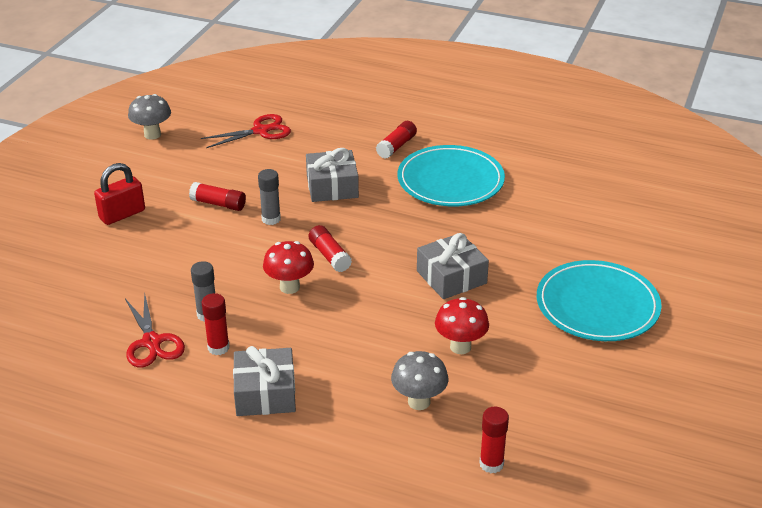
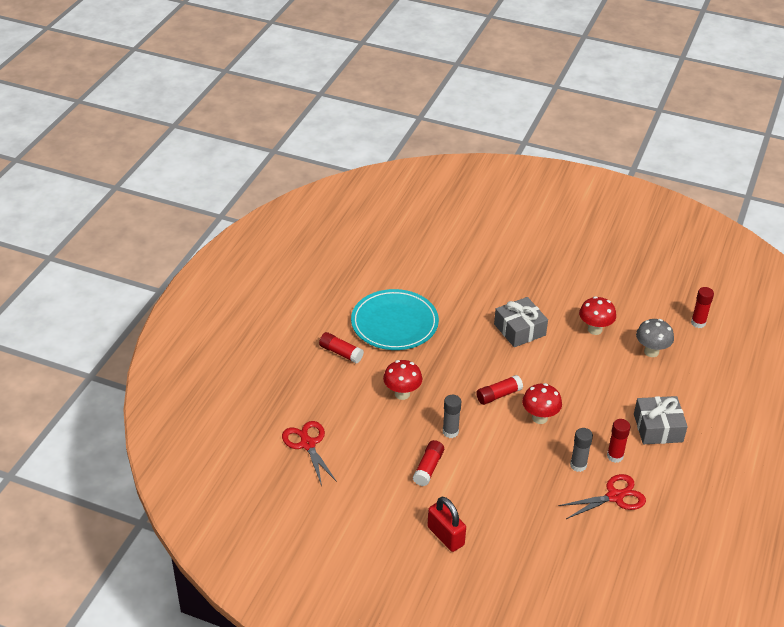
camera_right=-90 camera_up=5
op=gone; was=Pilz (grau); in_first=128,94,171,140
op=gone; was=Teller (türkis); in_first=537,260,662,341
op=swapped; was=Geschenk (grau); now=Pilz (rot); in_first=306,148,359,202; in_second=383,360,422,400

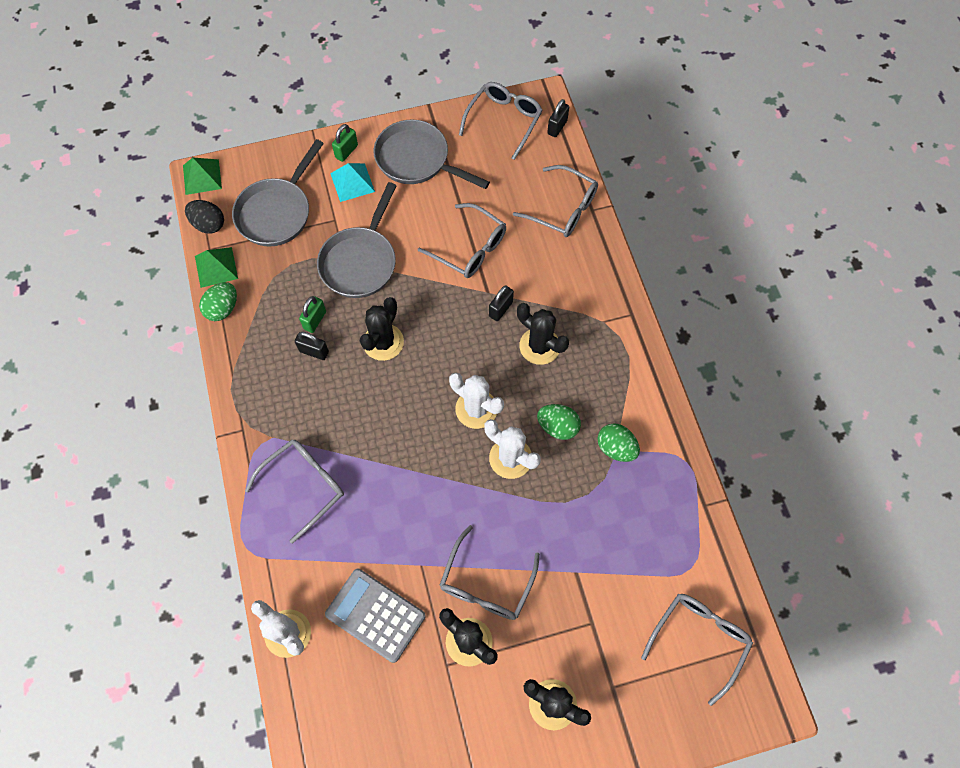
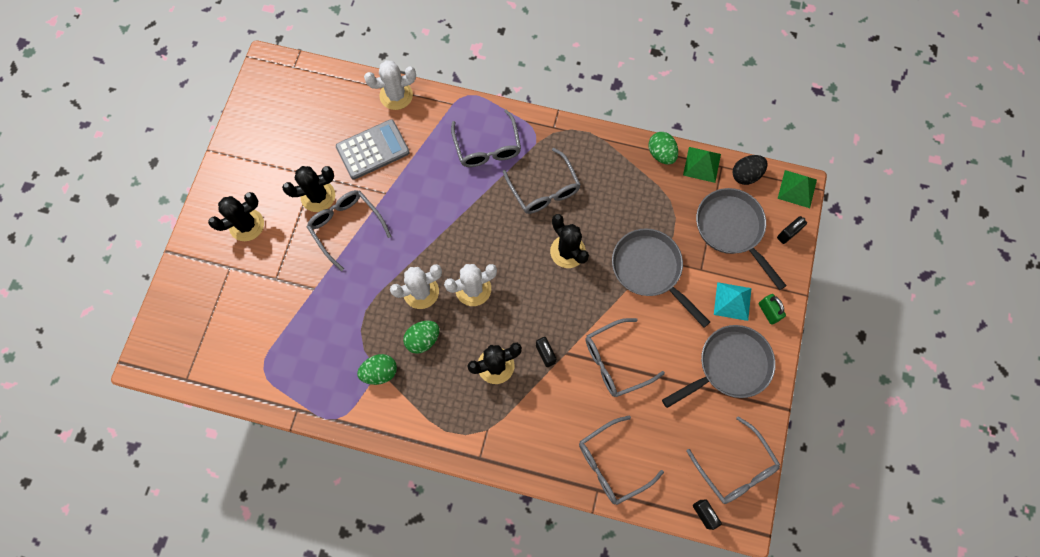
camera_right=120 camera_up=5
op=gone; was=Vorhängeschloss (grün); in_first=299,296,326,333
op=shifted; was=Vorhängeschloss (schwarz); in_first=295,332,329,360; in_second=777,216,807,244
op=shifted; was=Brille (grau); in_first=641,594,753,706; in_second=503,148,581,214

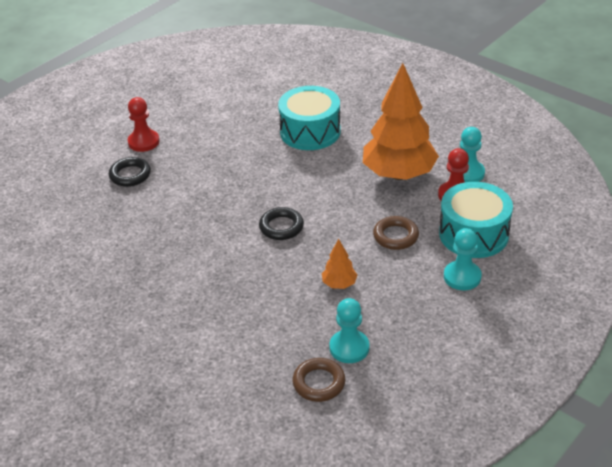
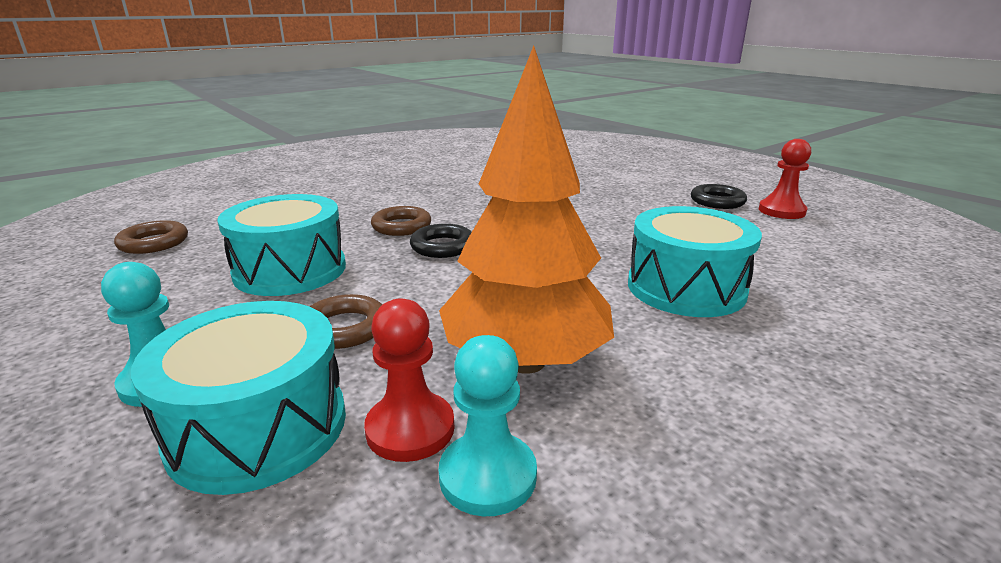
camera_right=100 camera_up=-15
op=gone; was=Bauer (türkis); in_first=329,298,369,363
op=new; now=Ring (braun); in_second=371,206,431,236
op=shifted; was=Ring (schwarz); in_first=109,157,151,187; in_second=691,184,747,209
op=shifted; was=Bauer (rot); in_first=128,97,160,152; in_second=759,139,811,219
op=swapped; was=Baum (orange); now=Trommel (türkis); in_first=322,239,357,289; in_second=217,194,346,296

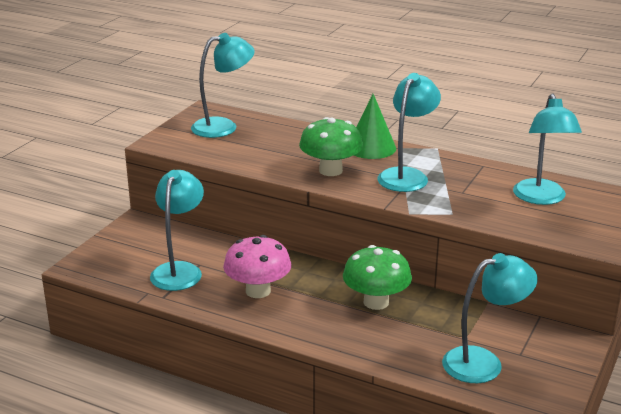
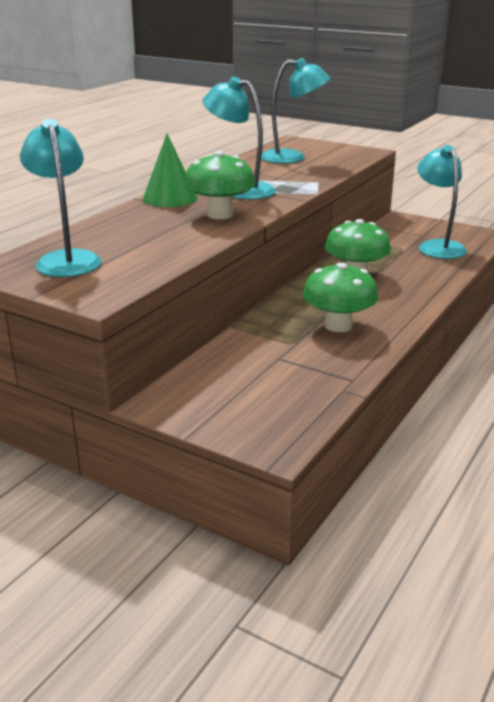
camera_right=-85 camera_up=0
op=gone; was=Lampe (türkis); in_first=150,170,204,291
op=repainted; was=Pilz (rosa); now=Pilz (grün); in_first=223,235,291,298; in_second=303,263,378,332

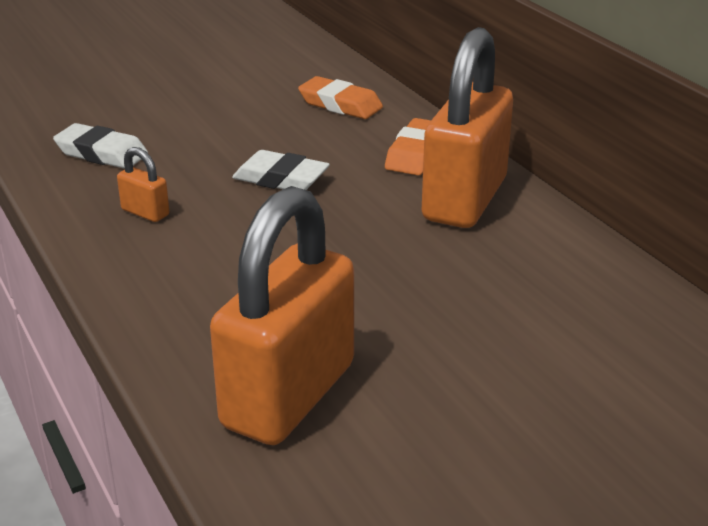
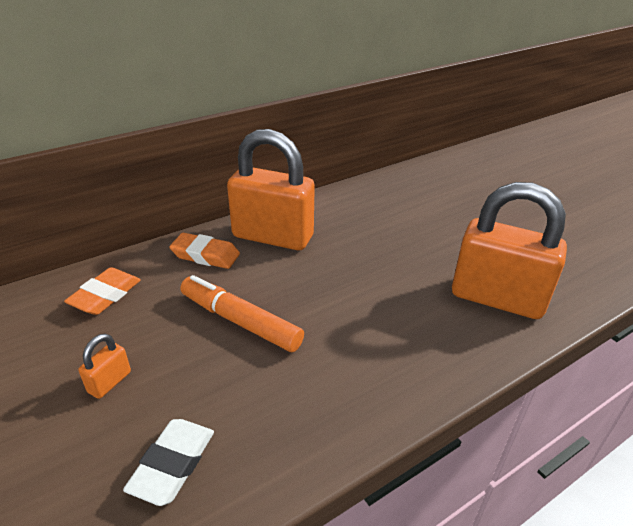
camera_right=-95 camera_up=5
op=shifted; was=Vorhängeschloss (orange); in_first=117,147,169,222; in_second=79,334,131,399
op=swapped; was=Radiergummi (weiß); now=Filzstift (orange); in_first=232,150,330,190; in_second=180,275,304,352

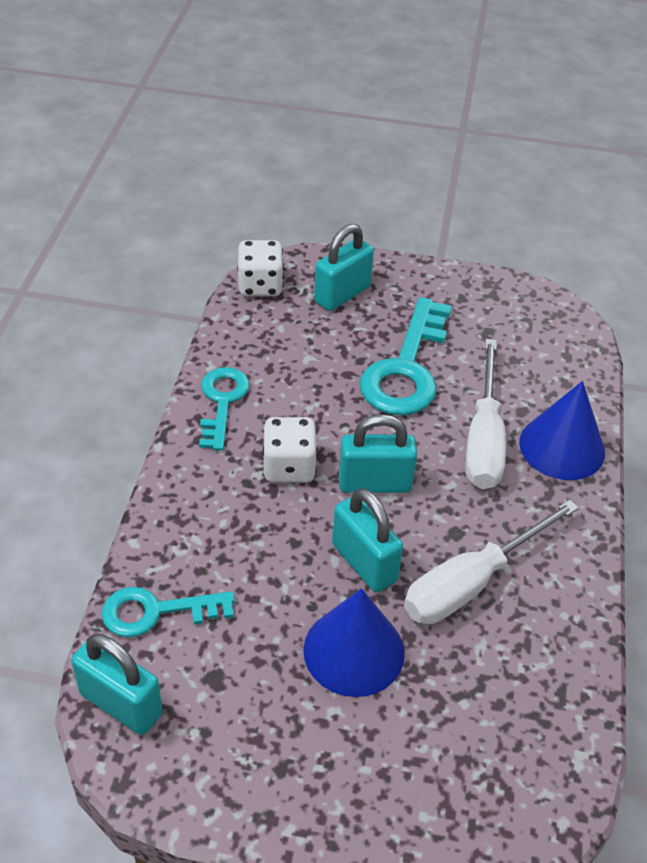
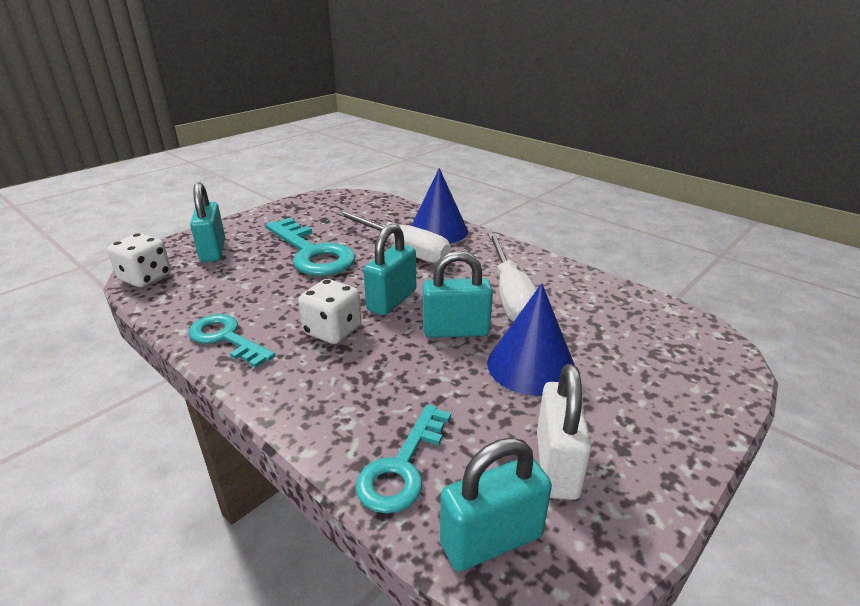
camera_right=-55 camera_up=-15
op=new; now=Vorhängeschloss (weiß); in_second=537,364,592,500

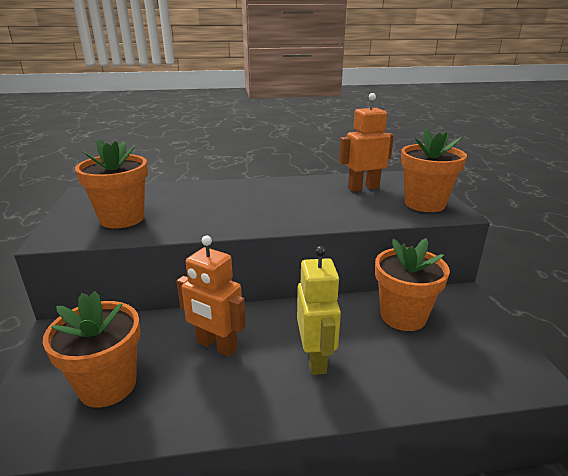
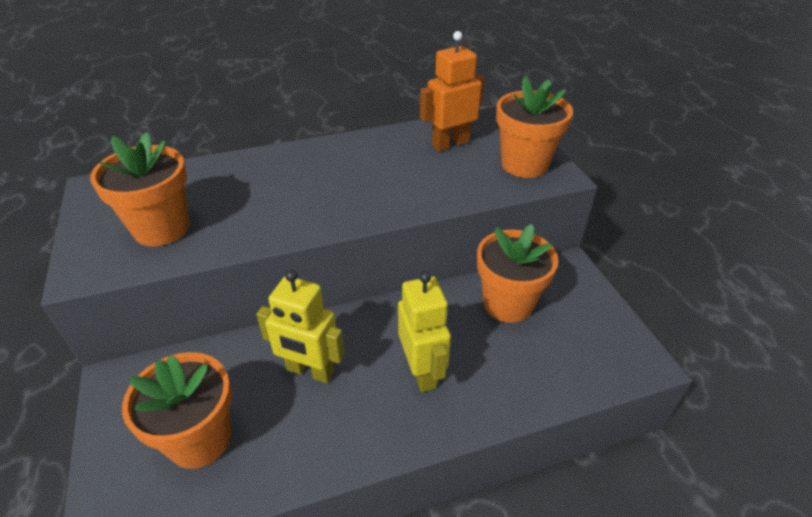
camera_right=-10 camera_up=15
op=repainted; was=Roboter (orange); now=Roboter (gelb); in_first=176,236,246,357; in_second=256,270,345,383

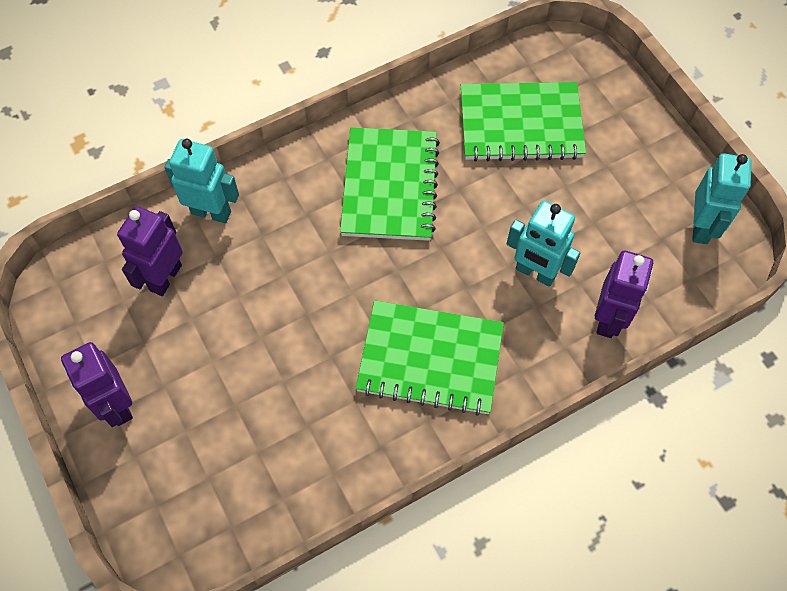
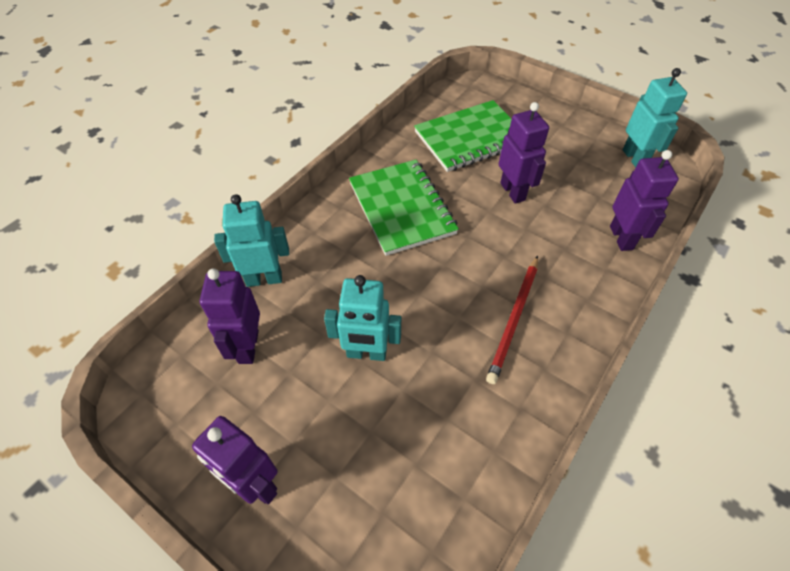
camera_right=-25 camera_up=-10
op=new; now=Roboter (lila); in_second=499,102,549,204
op=shifted; was=Roboter (türkis); in_first=507,200,580,287; in_second=324,275,401,361
op=swapped; was=Notizbuch (grün); now=Bleistift (rot); in_first=356,301,504,416; in_second=486,256,538,384

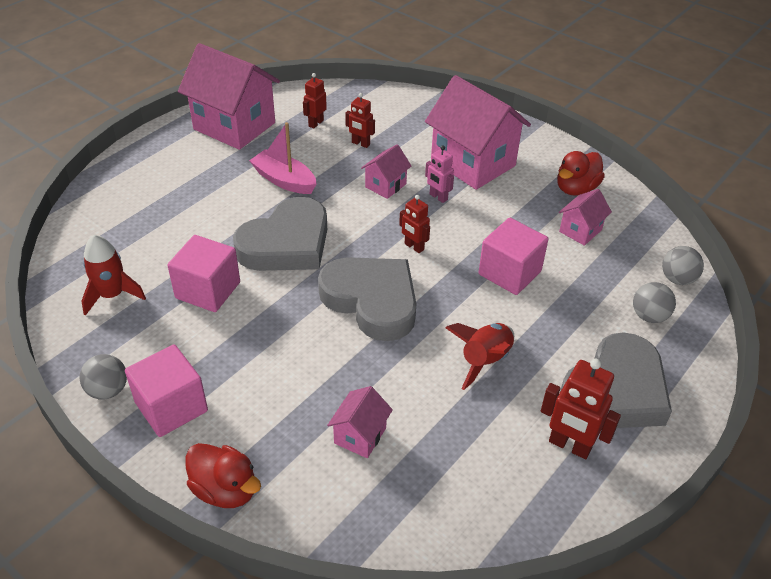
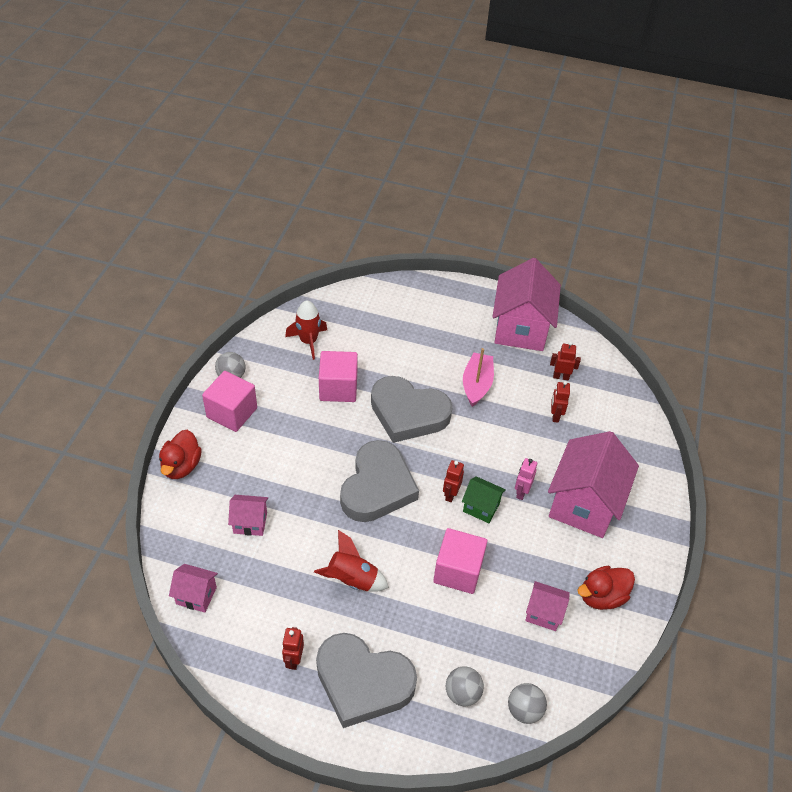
camera_right=65 camera_up=5
op=new; now=Haus (grün); in_second=462,476,506,523
op=shifted; was=Haus (rosa); in_first=361,144,411,199; in_second=169,564,218,612
op=rotated; was=Ente (rot); in_first=557,151,605,196; in_second=577,566,635,610; clockwise=-45
op=scaled; was=Roboter (rot); in_first=541,359,621,459; in_second=282,627,304,670; ratio=0.62

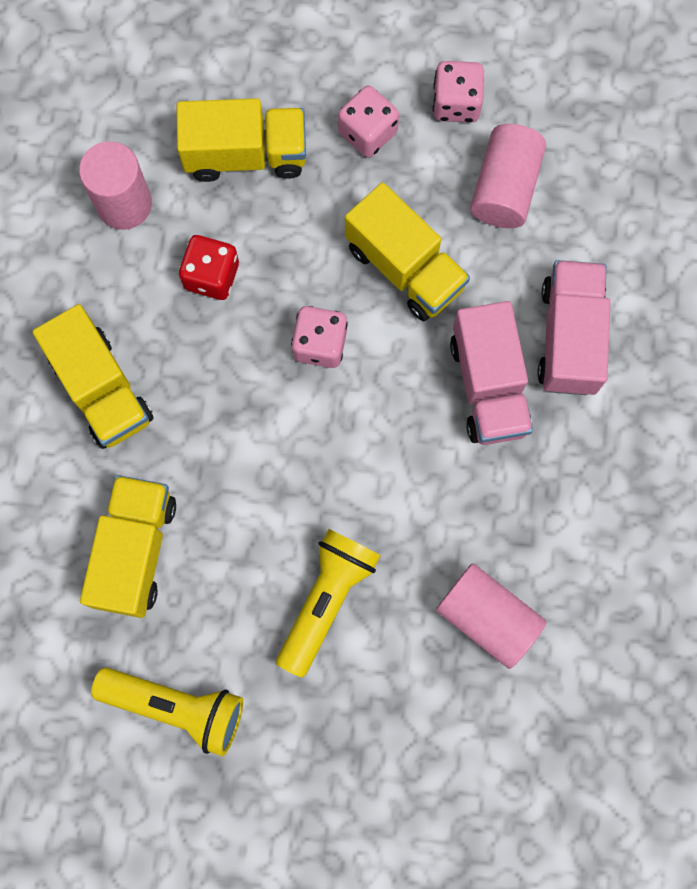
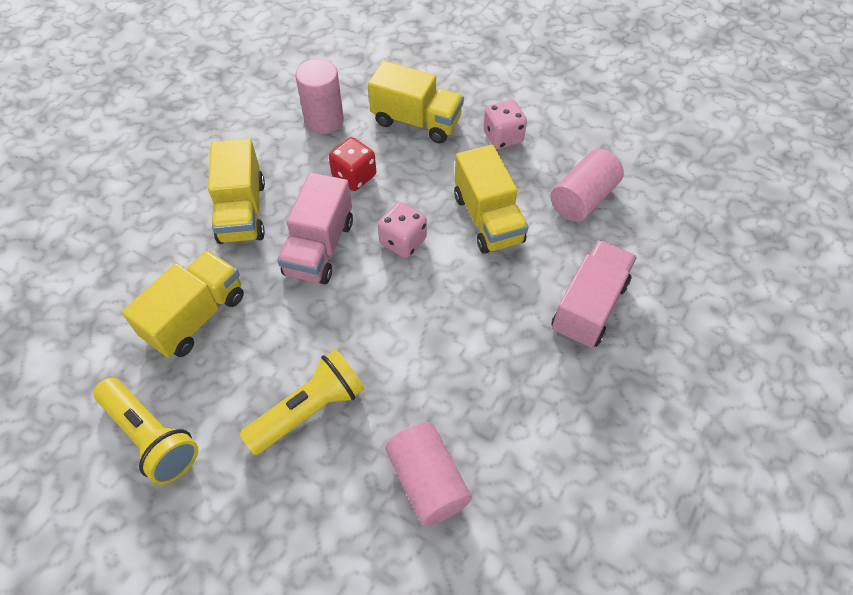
camera_right=25 camera_up=-20
op=gone; was=Spielwürfel (rosa); in_first=433,61,484,123
op=shifted; was=Lastwagen (rosa); in_first=450,301,533,445; in_second=277,172,353,284

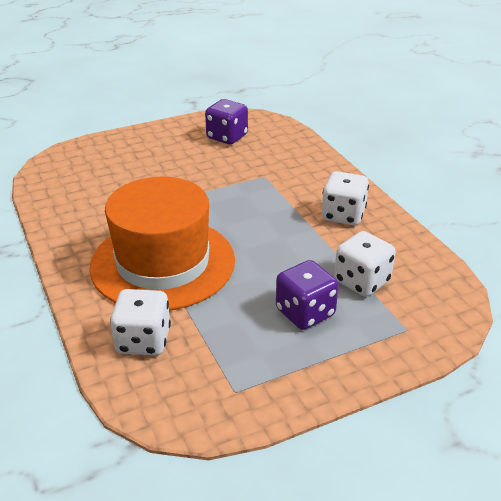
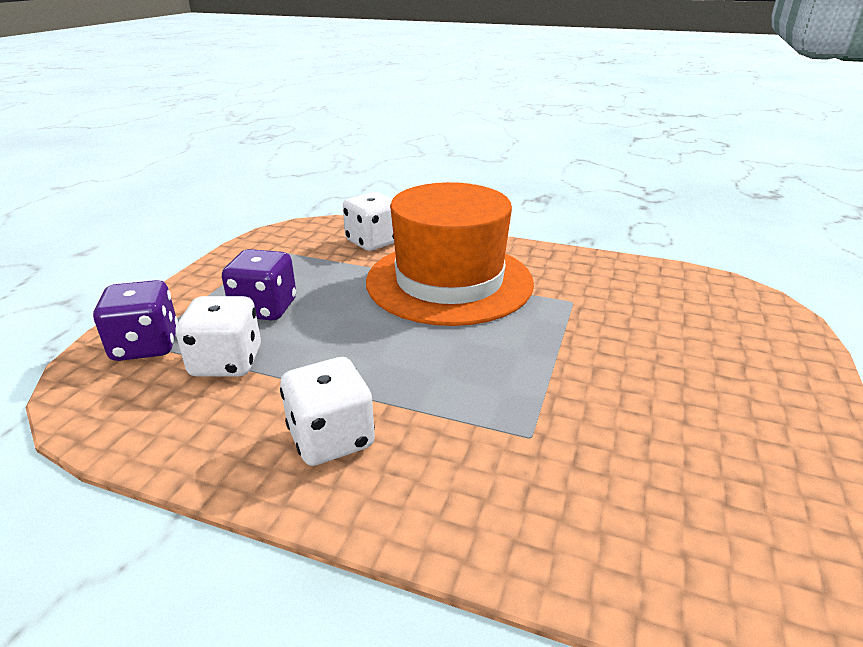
camera_right=135 camera_up=-5
op=shifted; was=Spielwürfel (lila); in_first=205,99,248,144; in_second=93,280,178,361

